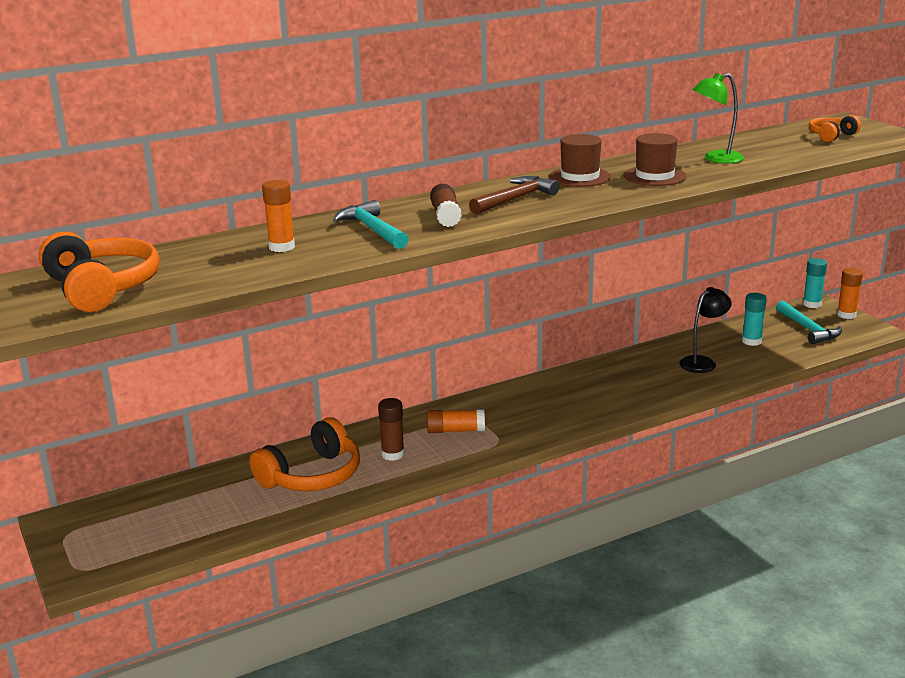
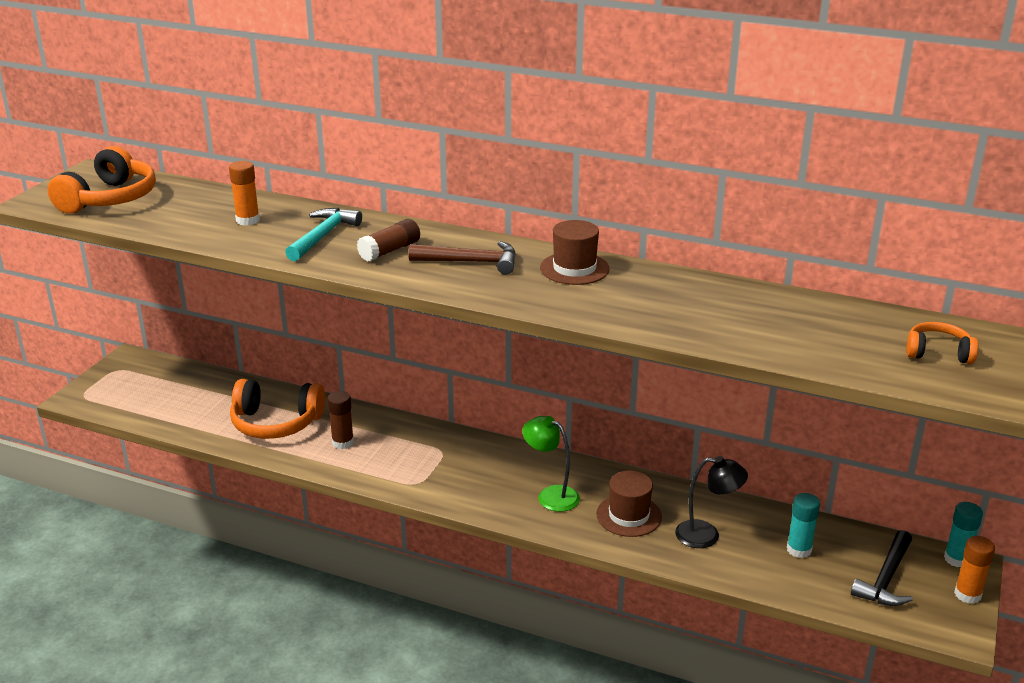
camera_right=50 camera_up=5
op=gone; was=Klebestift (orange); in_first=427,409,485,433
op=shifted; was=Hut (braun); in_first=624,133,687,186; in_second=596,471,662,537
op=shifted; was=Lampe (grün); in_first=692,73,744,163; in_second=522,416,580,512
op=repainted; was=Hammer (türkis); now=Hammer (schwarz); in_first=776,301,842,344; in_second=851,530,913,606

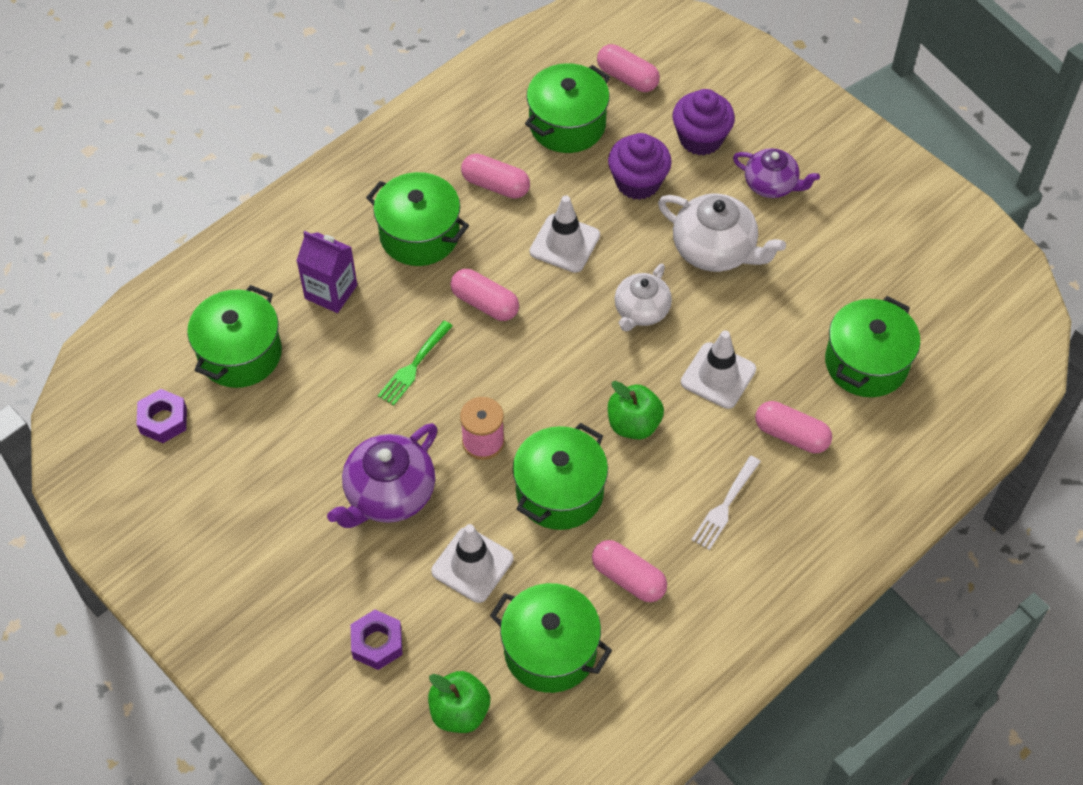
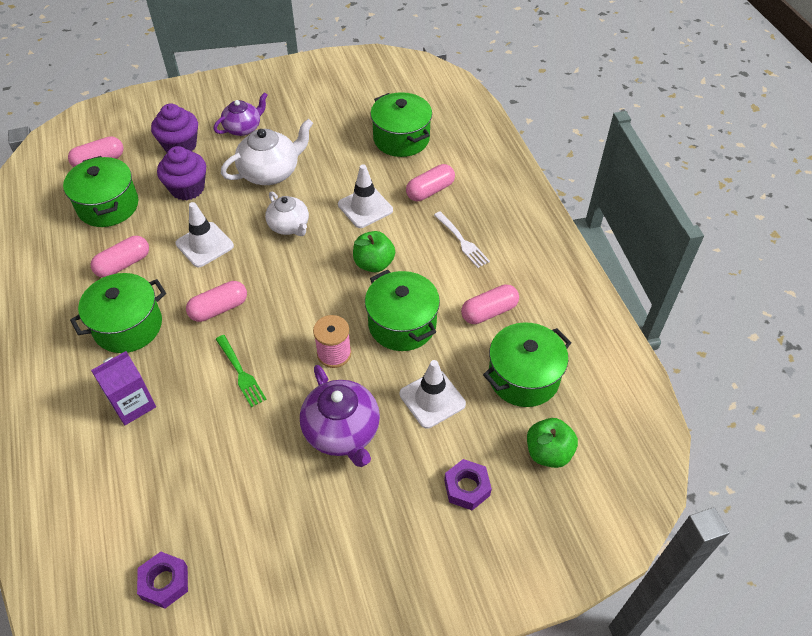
camera_right=-65 camera_up=-5
op=gone; was=Kochtopf (grün); in_first=187,285,282,388

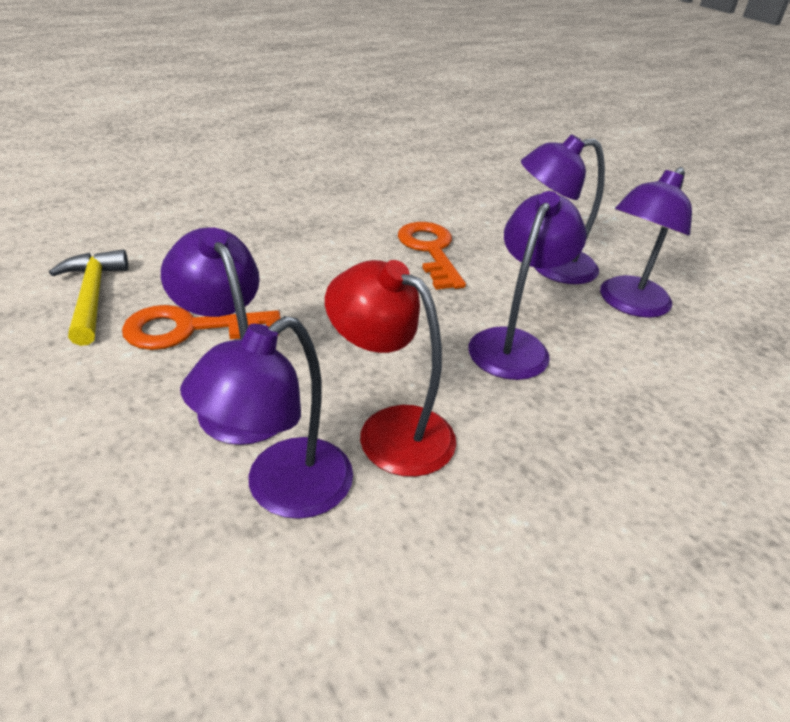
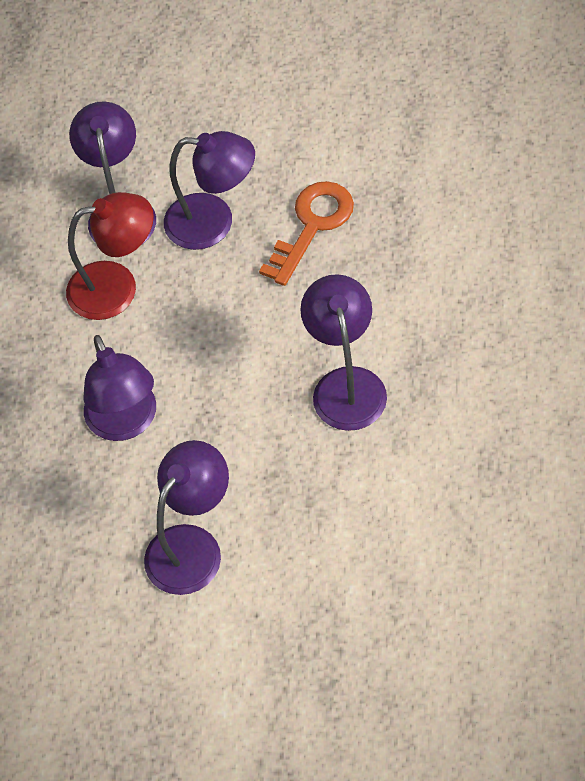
camera_right=140 camera_up=20
op=gone; was=Hammer (gelb); in_first=49,249,128,346
op=gone; was=Schlüssel (orange); in_first=398,222,466,290
op=shifted; was=Lampe (lila); in_first=600,167,692,318; in_second=300,274,387,431

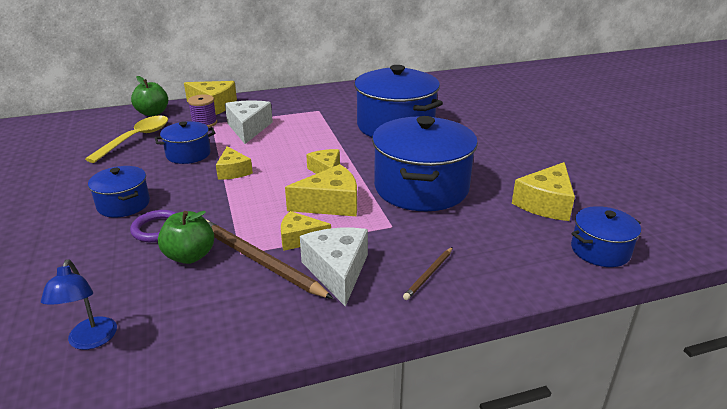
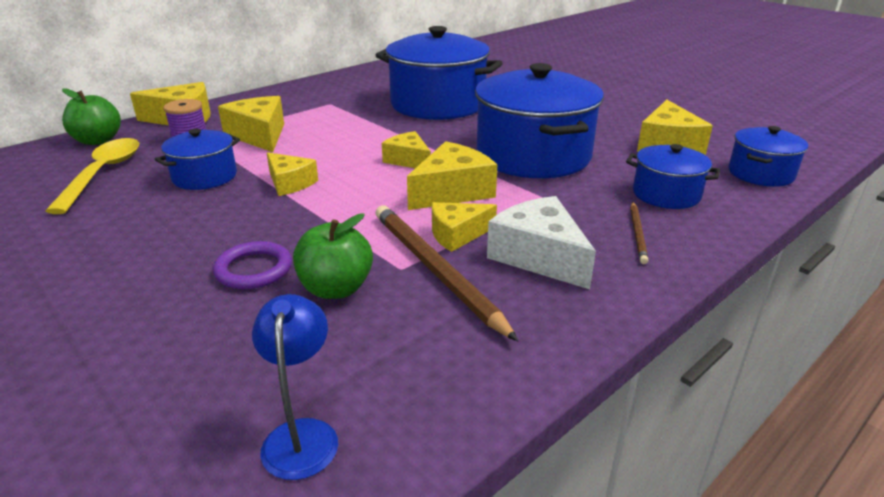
camera_right=-25 camera_up=0
op=shifted; was=Kochtopf (blau); in_first=88,166,150,217; in_second=626,144,720,209
op=repainted; was=Käse (weiß); now=Käse (gelb); in_first=225,100,273,144; in_second=218,96,284,152
op=rotated; was=Lampe (blau); in_first=41,259,117,350; in_second=252,294,338,480; clockwise=-150
op=rotated; was=Bleistift (braun); in_first=205,219,334,299; in_second=376,206,518,341; clockwise=45

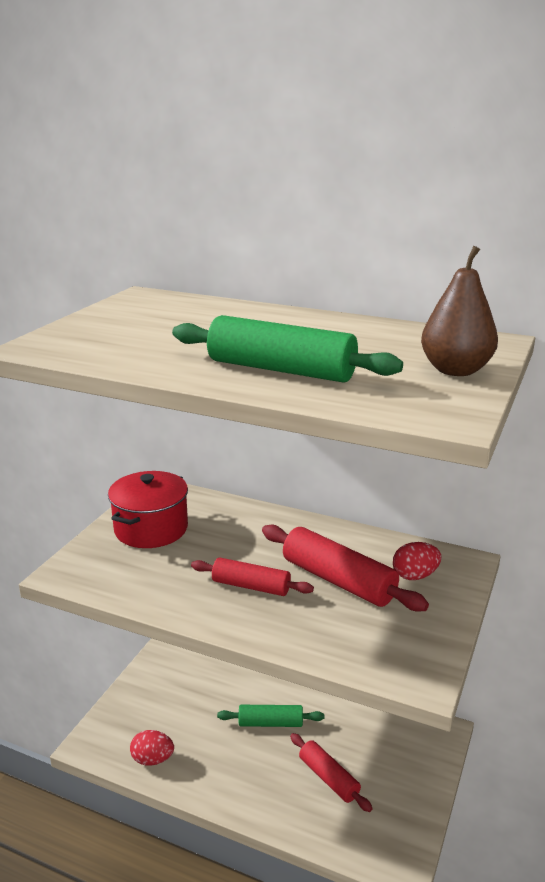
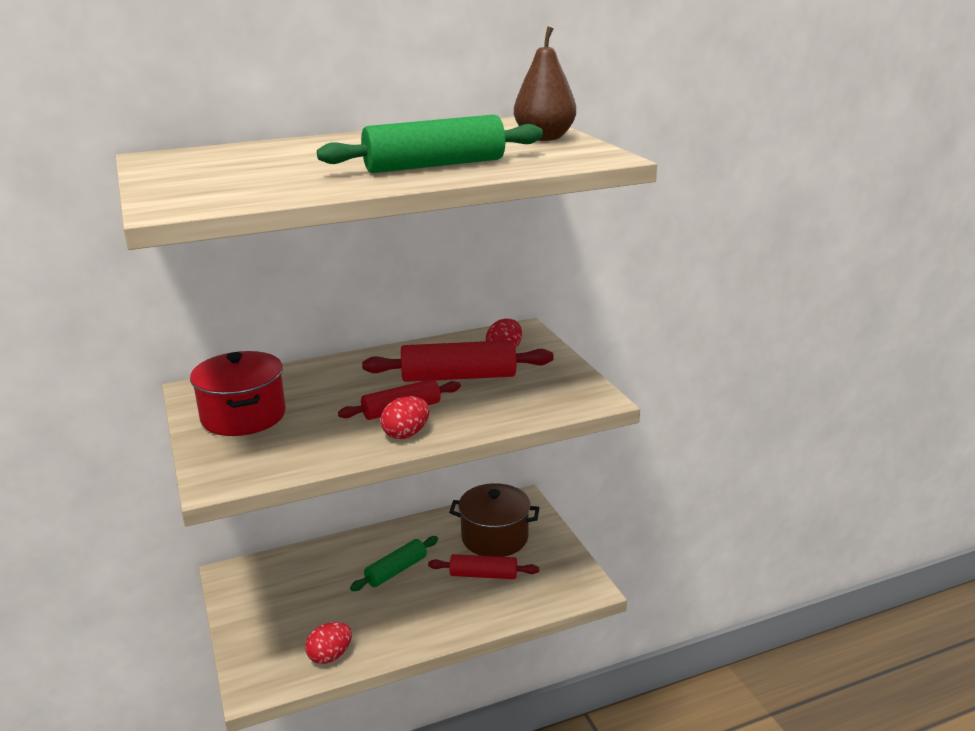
camera_right=-45 camera_up=0
op=new; now=Ei (rot); in_second=380,396,430,439
op=new; now=Kochtopf (braun); in_second=449,483,539,557

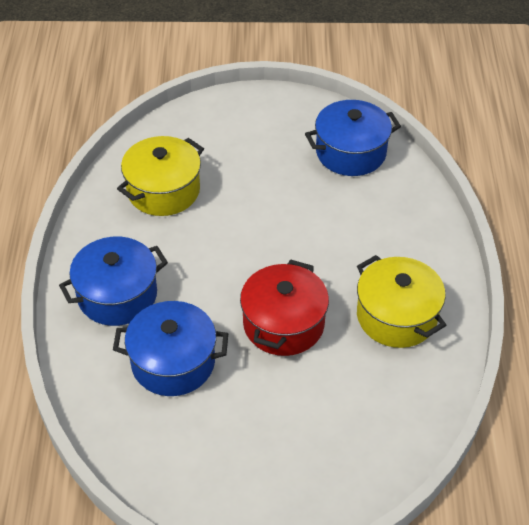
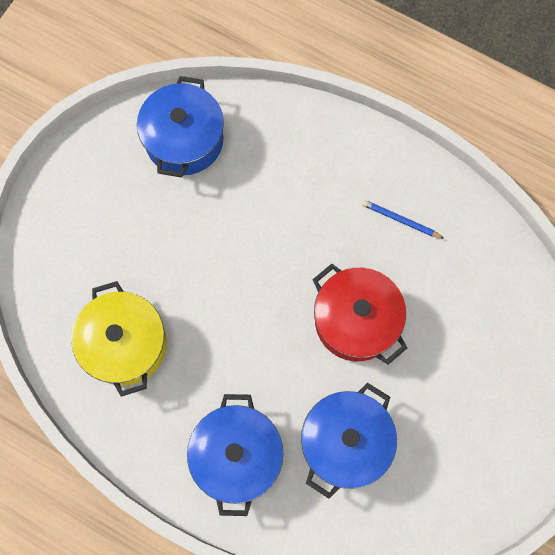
camera_right=-60 camera_up=25
op=swapped; was=Kochtopf (gelb); now=Bleistift (blau); in_first=357,255,446,348; in_second=362,200,445,239

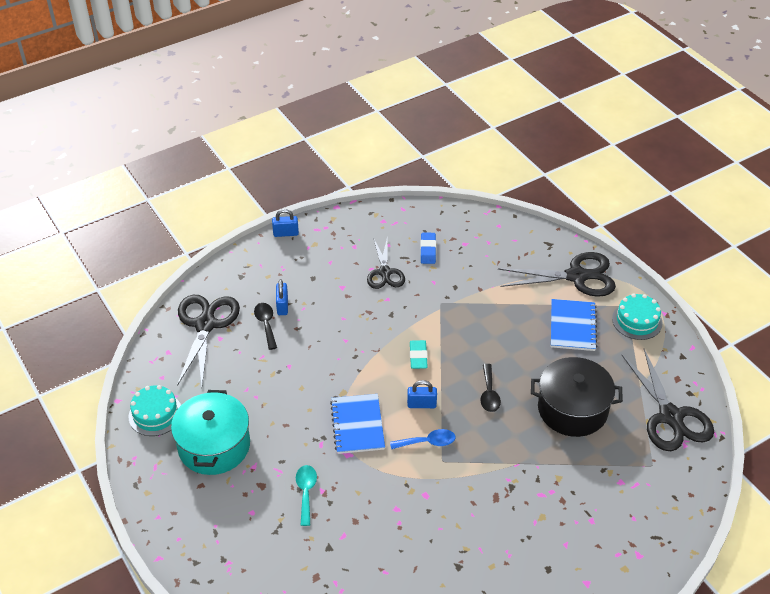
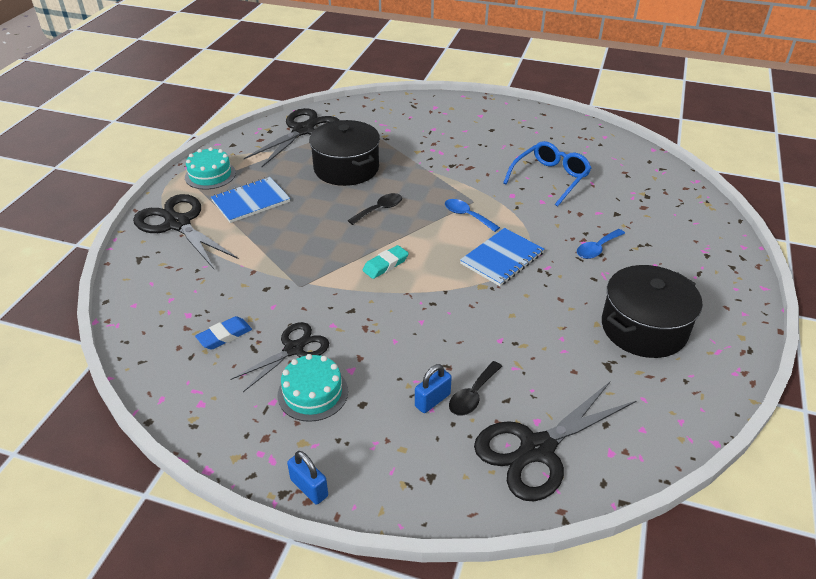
camera_right=-130 camera_up=-5
op=gone; was=Vorhängeschloss (blau); in_first=407,380,437,408
op=new; now=Brille (blau); in_second=503,141,591,207
op=shifted; was=Kuchen (türkis); in_first=129,385,181,436; in_second=278,354,348,422
op=repainted; was=Kochtopf (türkis); now=Kochtopf (schwarz); in_first=171,390,250,475; in_second=602,265,703,358
op=repainted; was=Löffel (türkis); now=Löffel (blau); in_first=296,465,317,526; in_second=577,229,625,259

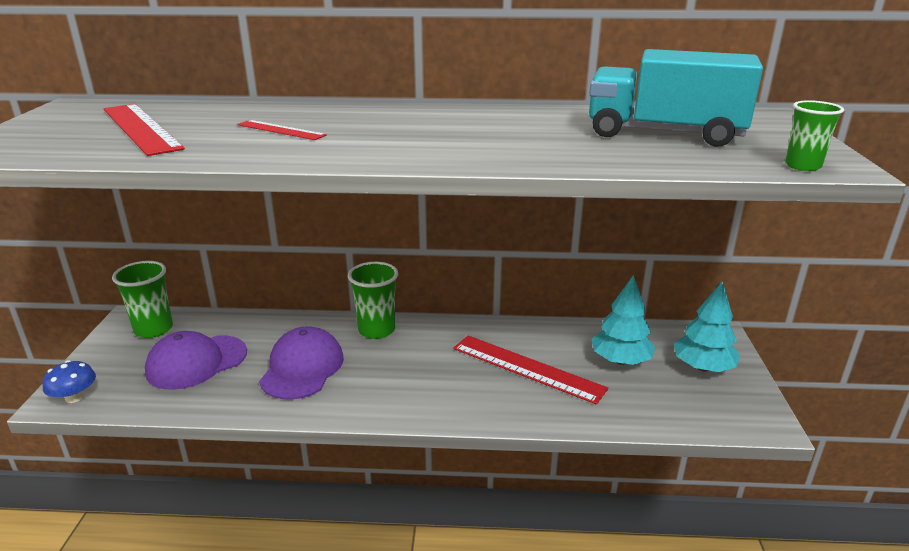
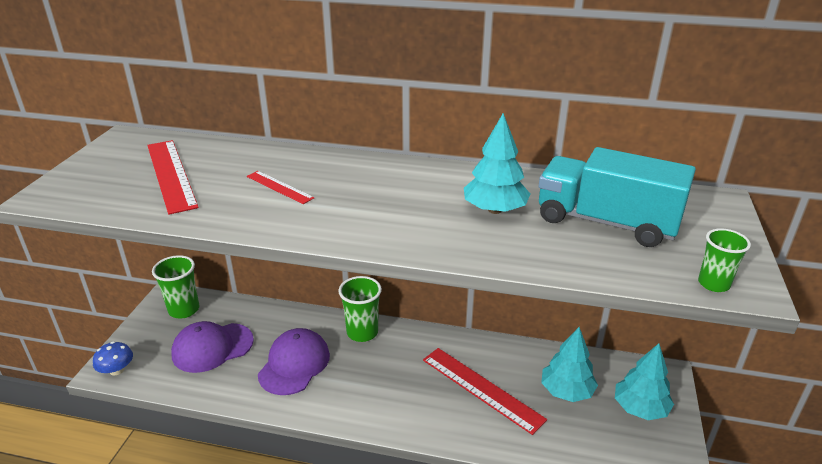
camera_right=10 camera_up=5
op=new; now=Baum (türkis); in_second=464,113,530,214

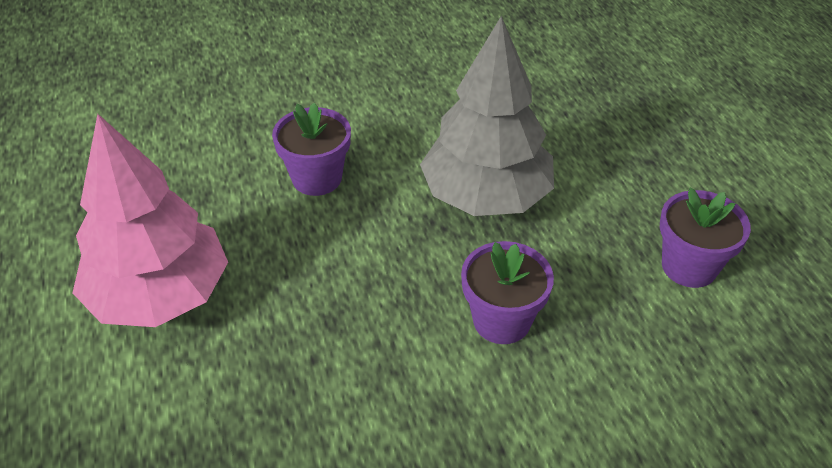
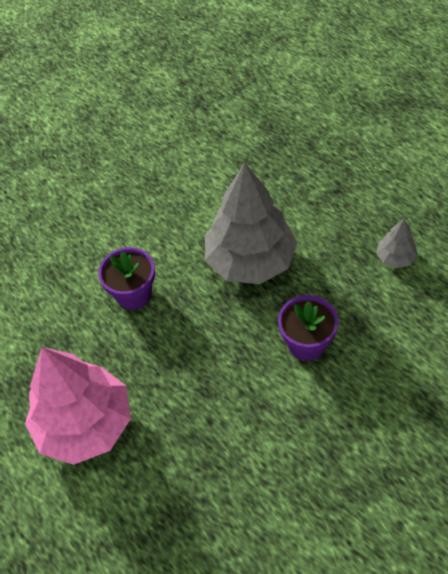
camera_right=-20 camera_up=10
op=swapped; was=Blumentopf (lila); now=Baum (grau); in_first=660,188,751,288; in_second=376,219,418,268

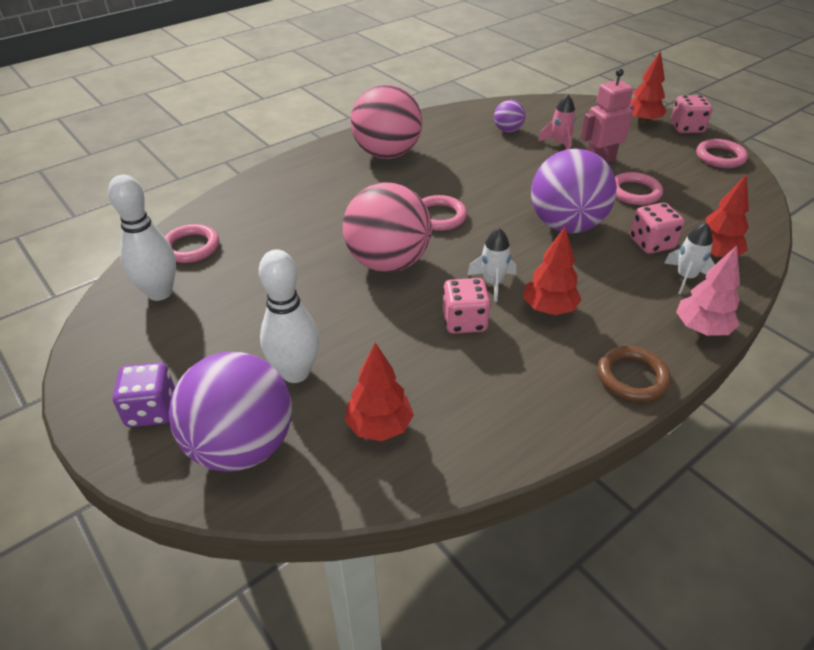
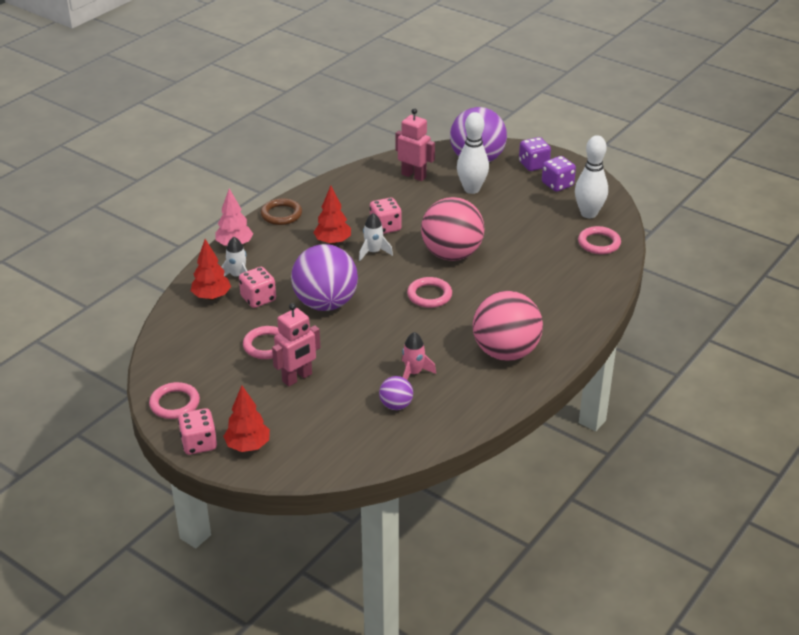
camera_right=165 camera_up=-5
op=new; now=Spielwürfel (lila); in_second=542,156,576,192
op=shifted; was=Rakete (rosa); in_first=538,94,576,149; in_second=402,332,436,379
op=swapped; was=Baum (rot); now=Roboter (rosa); in_first=345,343,414,441; in_second=395,108,435,181

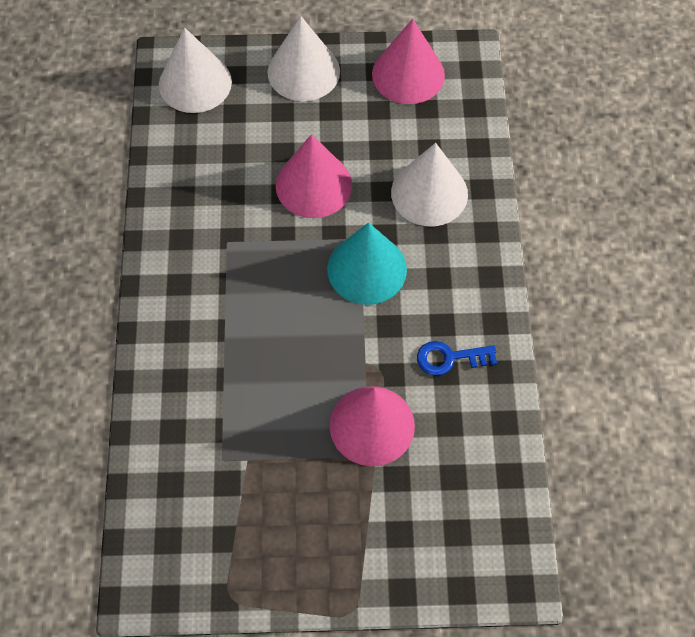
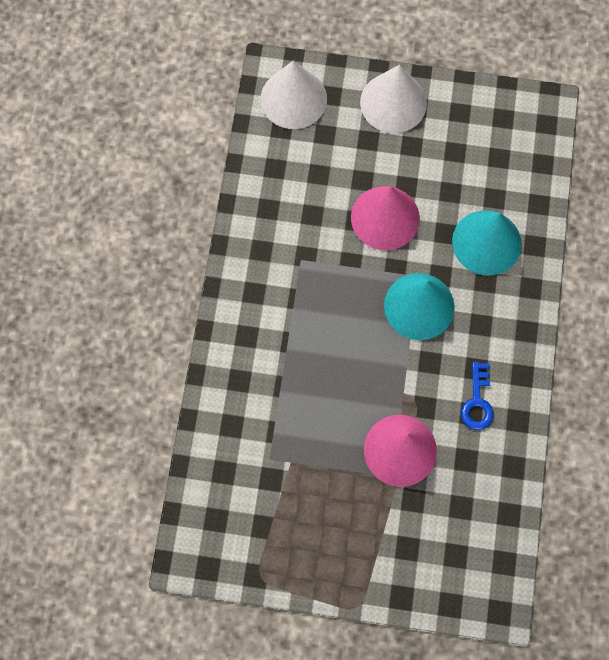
camera_right=10 camera_up=10
op=gone; was=Kegel (rosa); in_first=372,19,445,104
op=repainted; was=Kegel (weiß); now=Kegel (türkis); in_first=391,143,468,226; in_second=452,210,522,275
op=rotated; was=Schlüssel (blau); in_first=417,341,497,376; in_second=461,362,494,430; clockwise=-90

